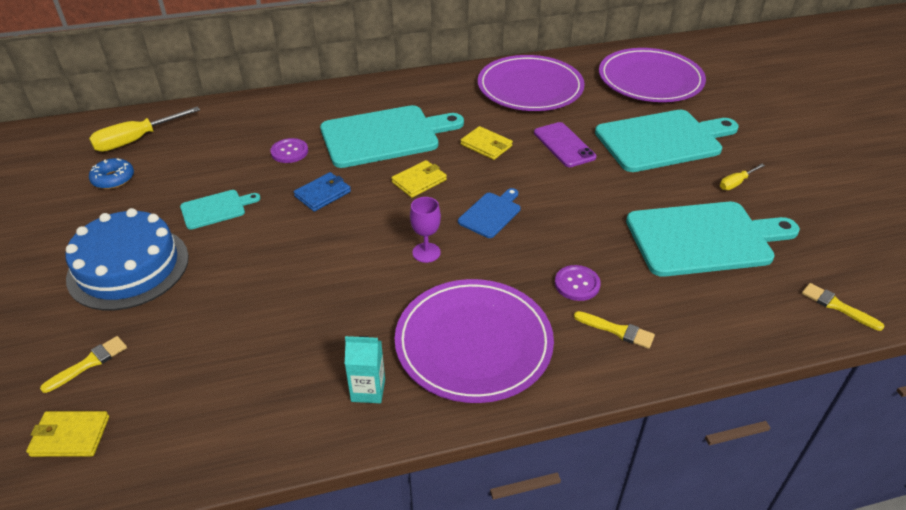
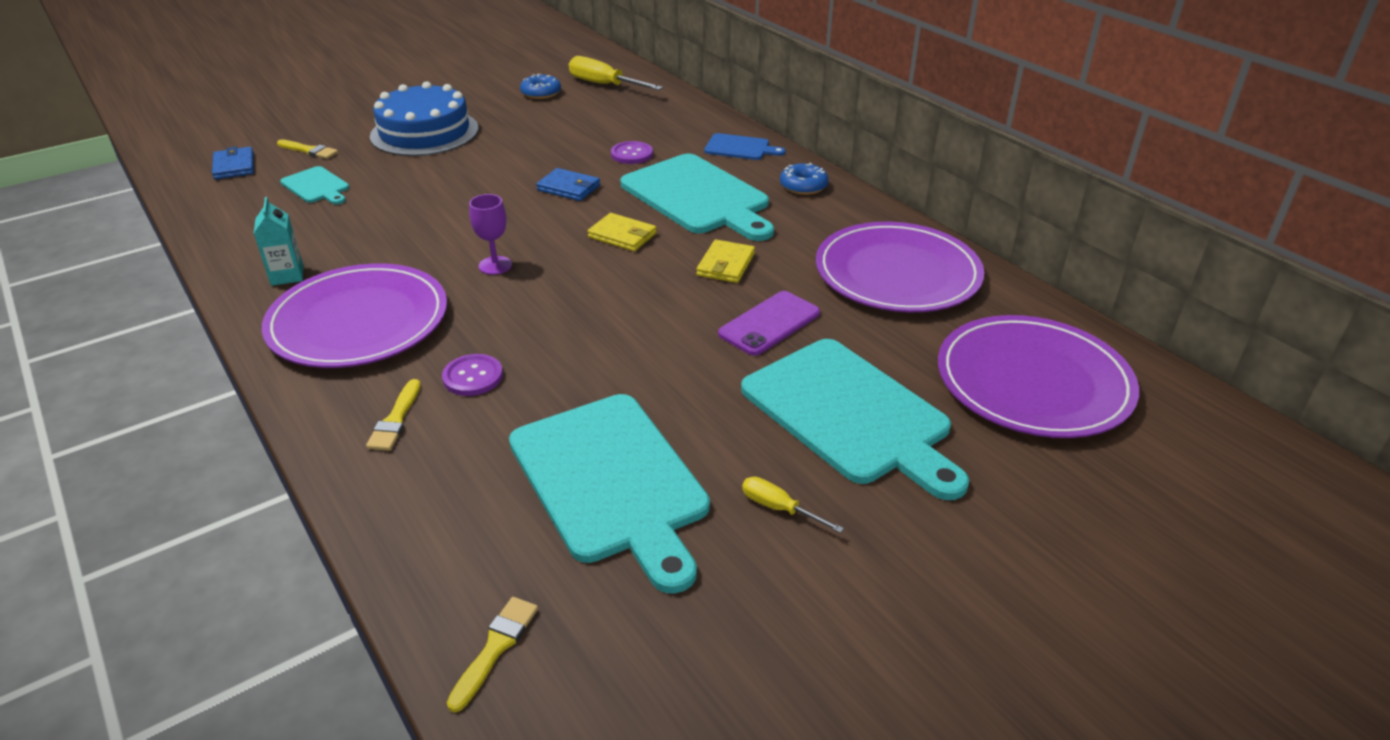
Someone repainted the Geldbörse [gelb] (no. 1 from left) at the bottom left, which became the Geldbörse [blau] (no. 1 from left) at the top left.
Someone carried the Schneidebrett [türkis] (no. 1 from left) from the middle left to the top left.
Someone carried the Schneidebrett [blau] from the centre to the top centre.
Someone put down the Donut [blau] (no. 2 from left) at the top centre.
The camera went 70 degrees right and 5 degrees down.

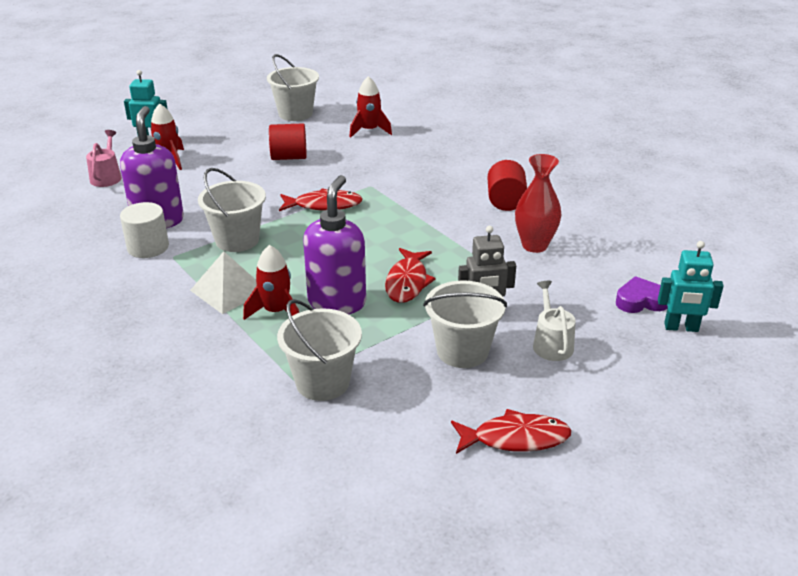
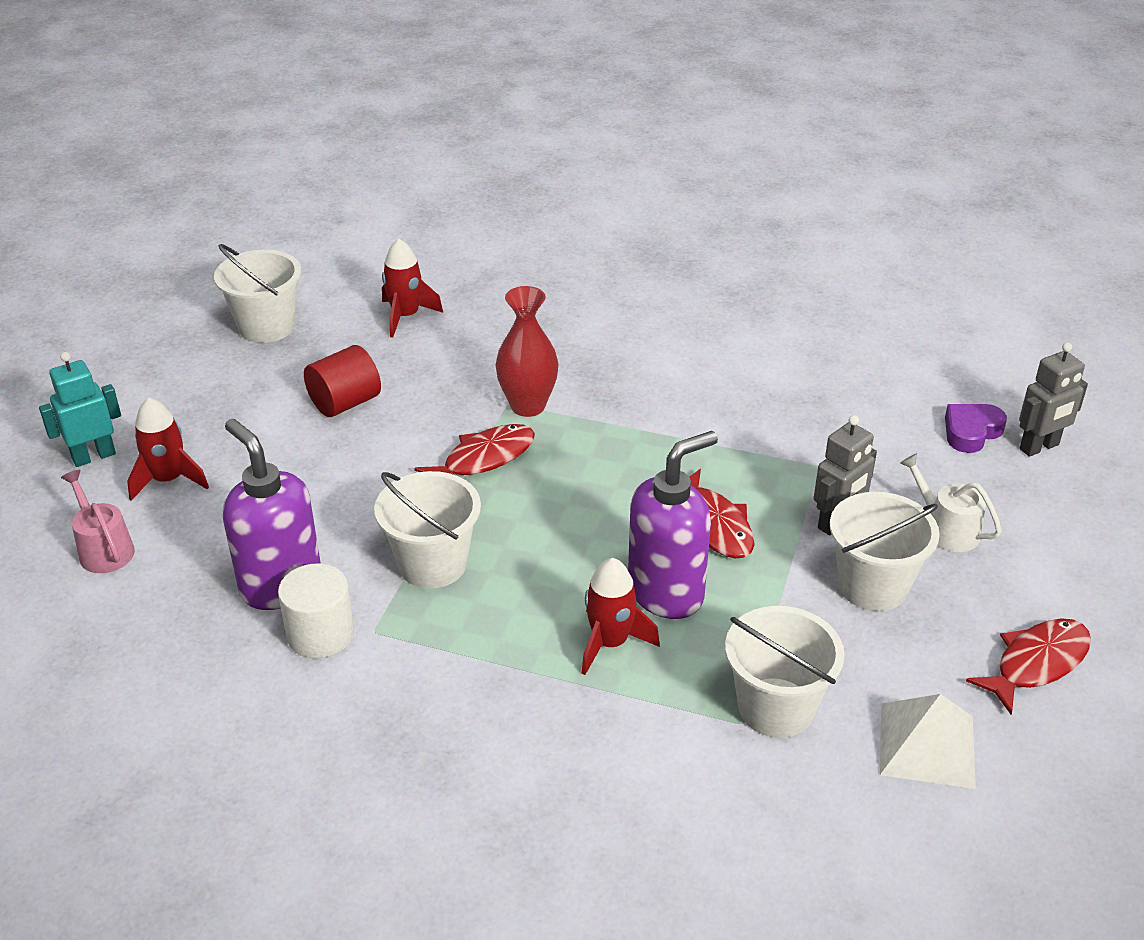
Someone carried the Pyramide [weiß] from the middle left to the bottom right.
Someone rotated the Seifenspender [lila] (no. 2 from left) at the centre by 75 degrees clockwise.
Someone took away the Vollzylinder [rot] (no. 2 from left) at the top centre.
Someone carried the Vase [rot] from the middle right to the centre.
Someone repainted the Roboter [türkis] (no. 2 from left) at the middle right, which became the Roboter [grau] (no. 2 from left) at the middle right.
The camera went 35 degrees left and 5 degrees up.

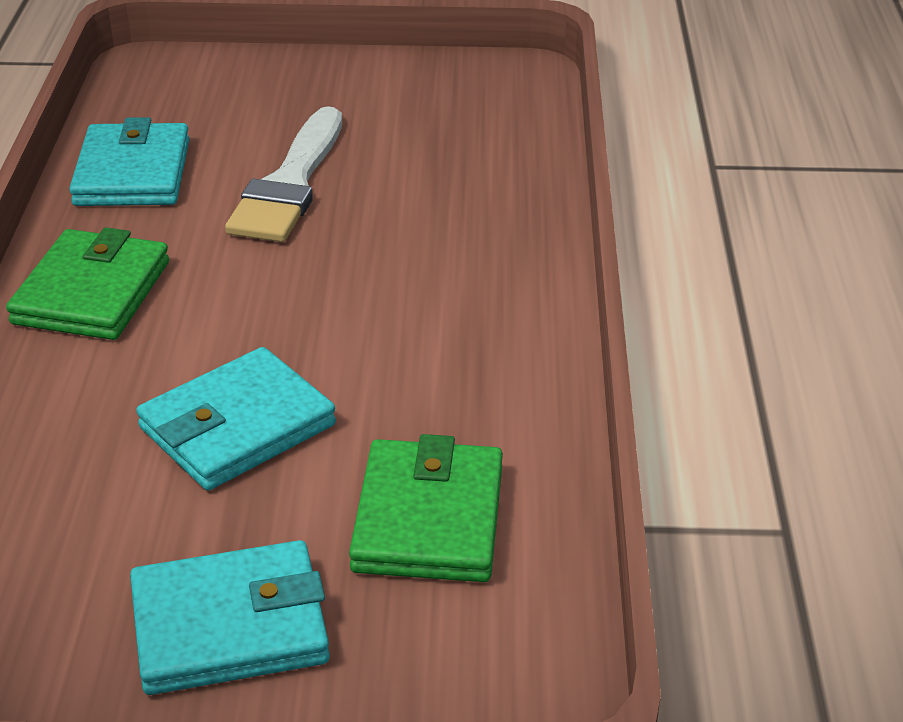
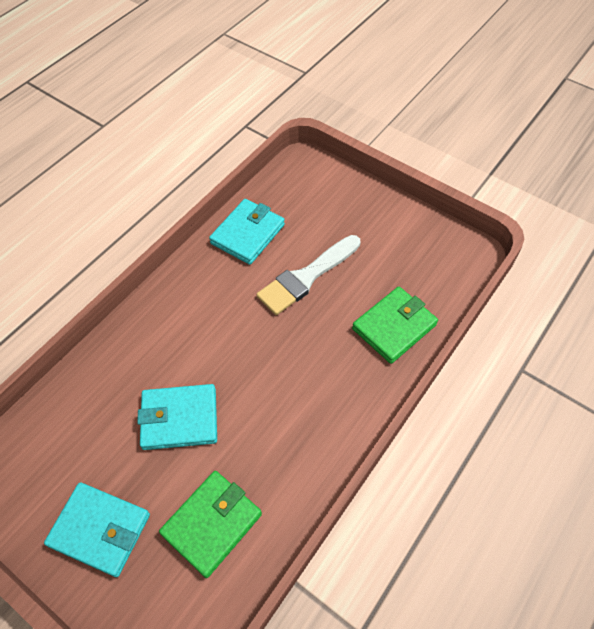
Someone carried the Geldbörse [grün] (no. 1 from left in the first image) from the middle left to the centre.
The camera went 35 degrees right and 20 degrees up.

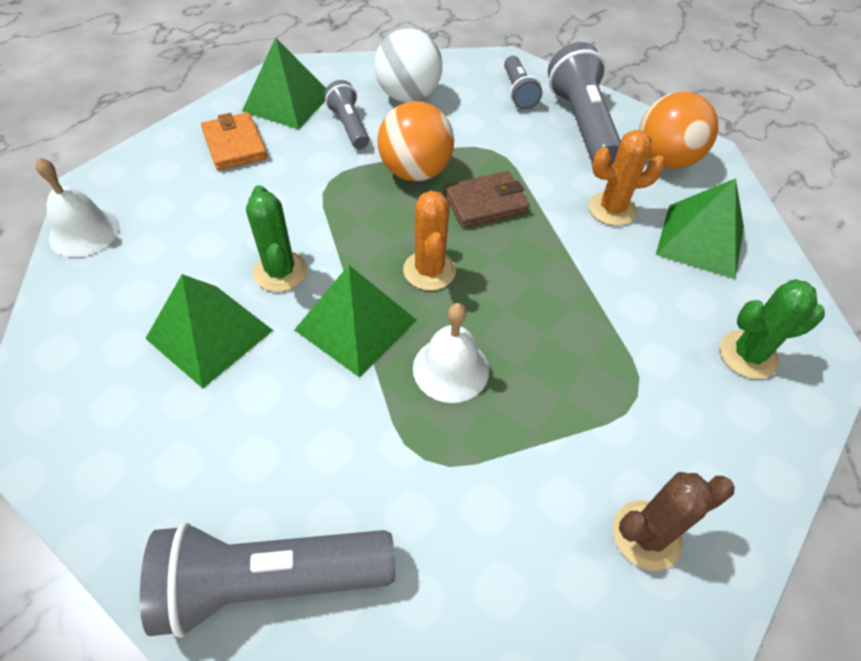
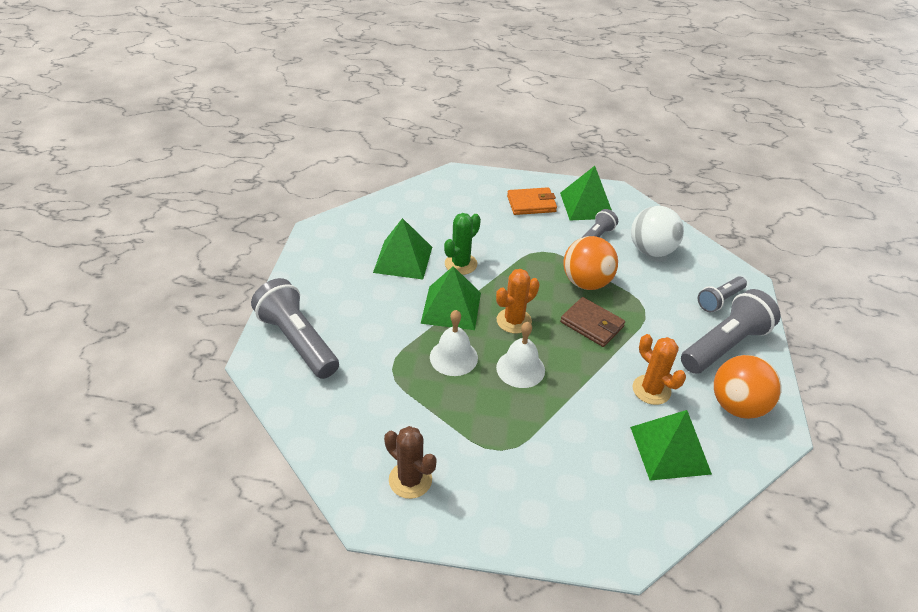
Someone carried the Glocke [weiß] (no. 1 from left in the first image) from the top left to the centre.
Someone rotated the Geldbörse [orange] at the top left by 45 degrees clockwise.
Someone took away the Kaktus [grün] (no. 2 from left) at the middle right.
The camera went 60 degrees right and 10 degrees down.

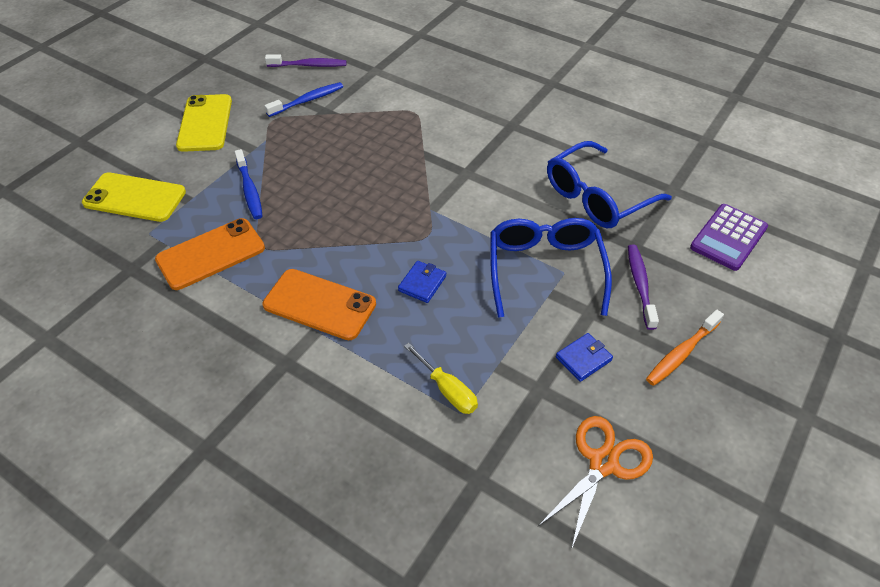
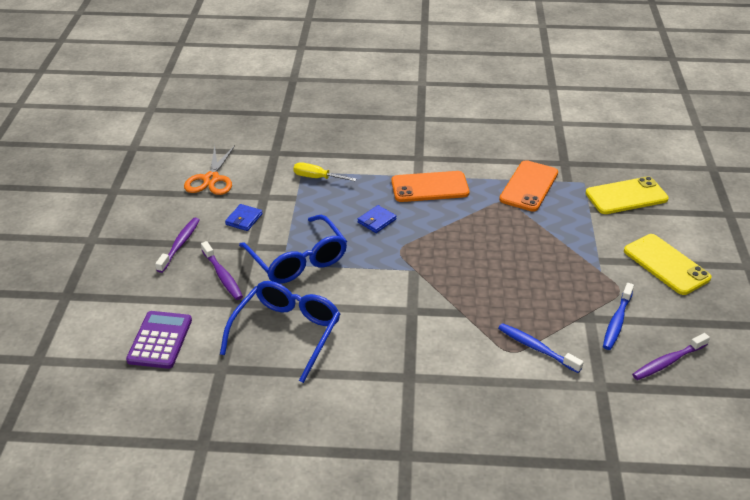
Someone carried the Zahnbürste [blau] (no. 1 from left) from the top left to the bottom right.
Someone rotated the Geldbörse [blau] (no. 1 from left in the first image) at the centre by 45 degrees clockwise.
Someone repainted the Zahnbürste [orange] at the middle right, which became the Zahnbürste [lila] (no. 1 from left) at the middle left.
The camera went 150 degrees right and 10 degrees down.

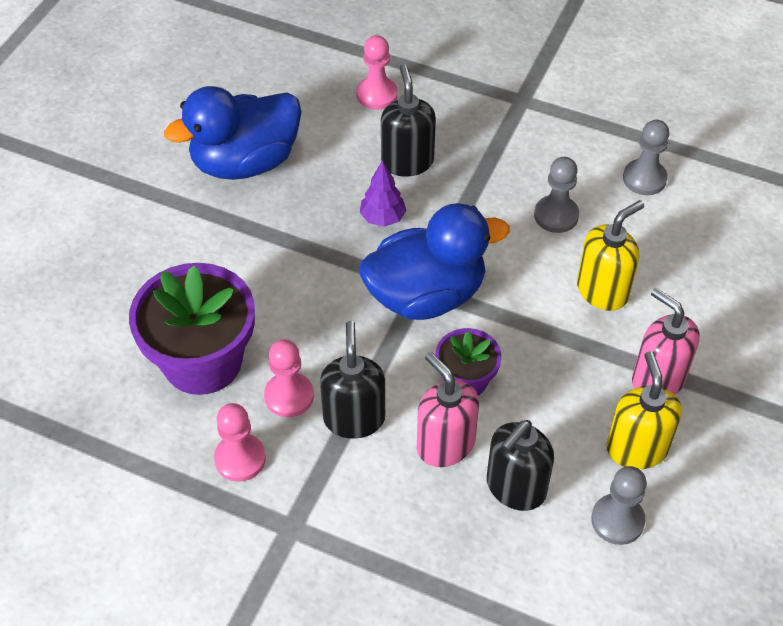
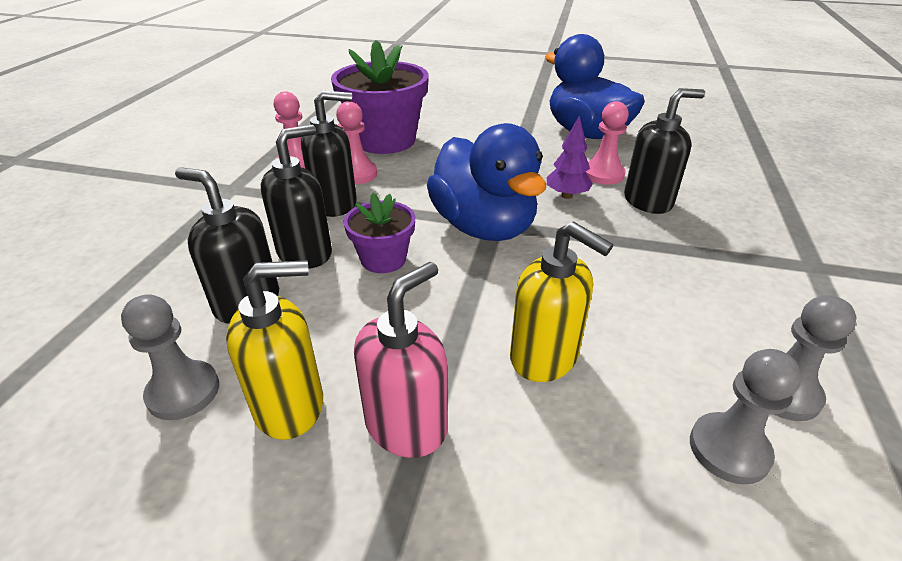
Someone carried the Bauer [rosa] (no. 3 from left) from the top centre to the top right.
Someone repainted the Seifenspender [rosa] (no. 1 from left) at the centre, which became the Seifenspender [schwarz] (no. 2 from left) at the middle left.
Someone carried the Bauer [grau] (no. 1 from left in the first image) from the top right to the bottom right.
The camera went 80 degrees right and 15 degrees down.

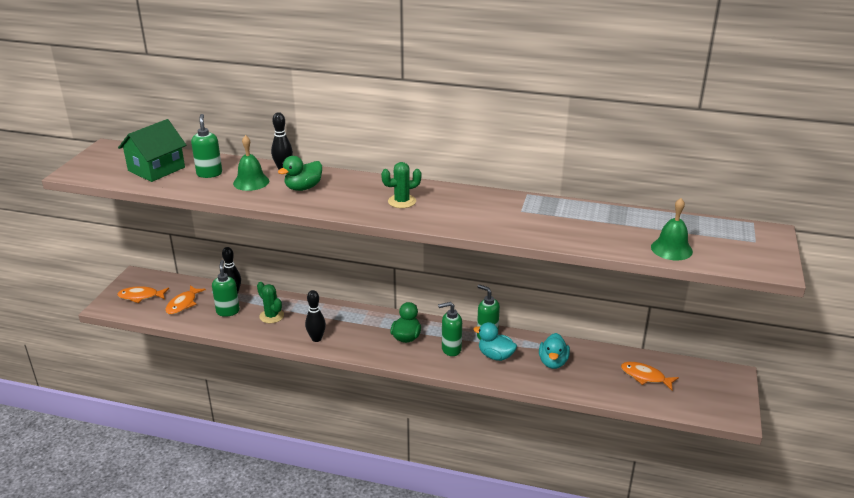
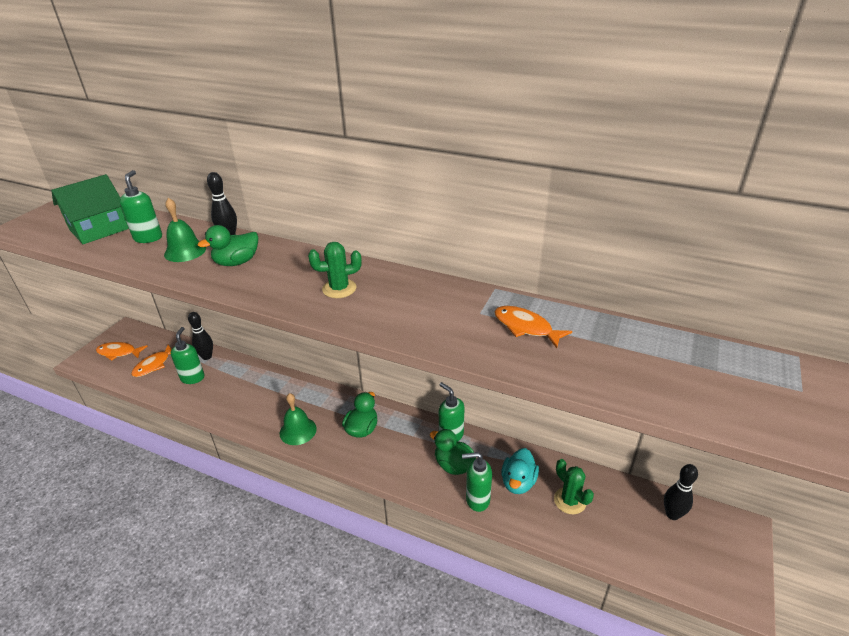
Someone carried the Kaktus [grün] (no. 1 from left in the first image) from the middle left to the bottom right.
Someone carried the Bowlingkegel [schwarz] (no. 3 from left) from the centre to the bottom right.
Someone carried the Seifenspender [grün] (no. 3 from left in the first image) from the centre to the bottom centre.
Someone repainted the Ente [türkis] (no. 1 from left) at the bottom centre, which became the Ente [grün] (no. 3 from left) at the bottom centre.
Someone carried the Fisch [orange] (no. 3 from left) from the bottom right to the centre.
Someone carried the Glocke [grün] (no. 2 from left) from the middle right to the centre.
The camera went 10 degrees right and 5 degrees up.

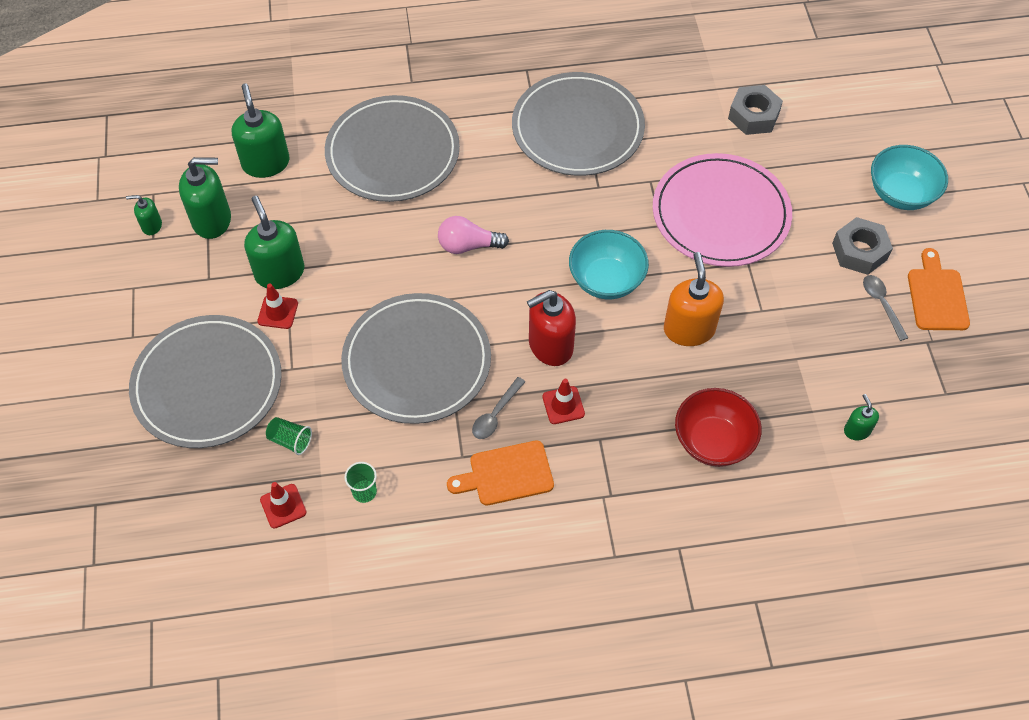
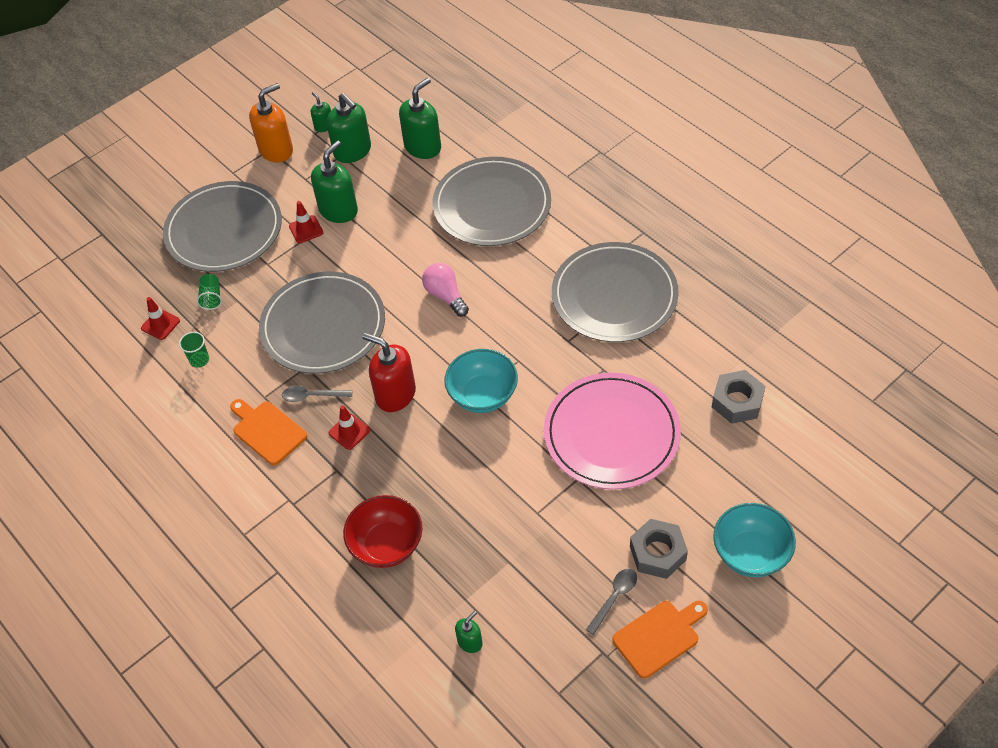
Someone carried the Seifenspender [orange] from the middle right to the top left.
The camera went 60 degrees right and 5 degrees down.

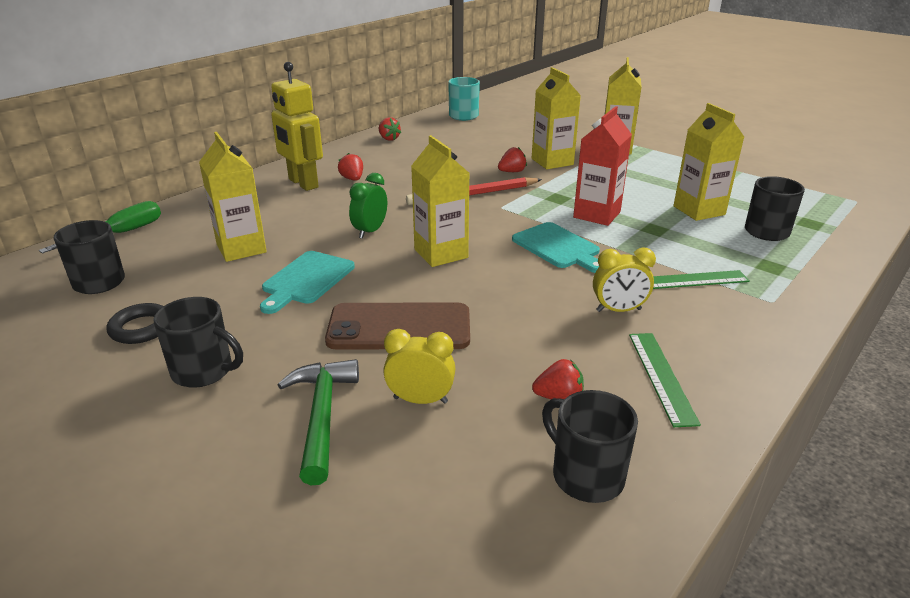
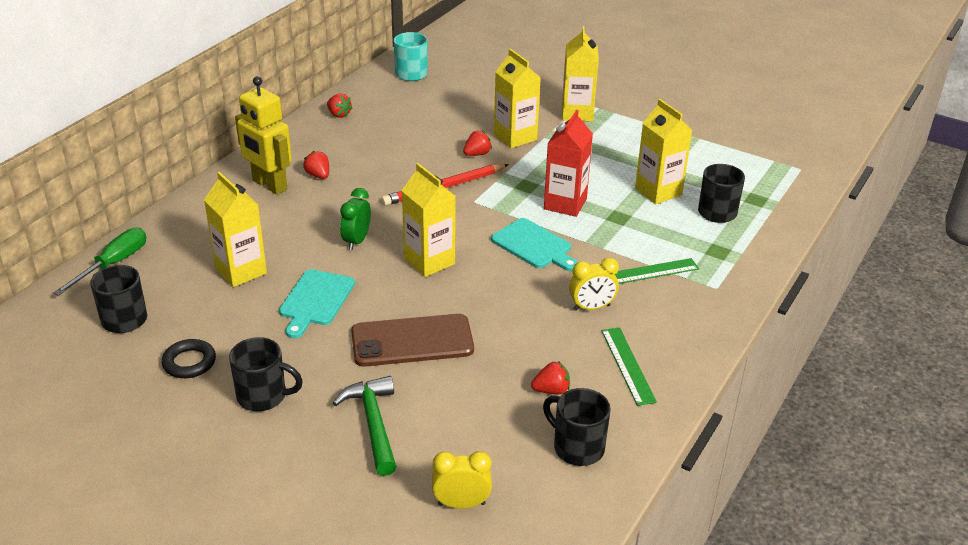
Someone carried the Wecker [gelb] (no. 1 from left) from the centre to the bottom centre.
The camera went 10 degrees left and 5 degrees up.

